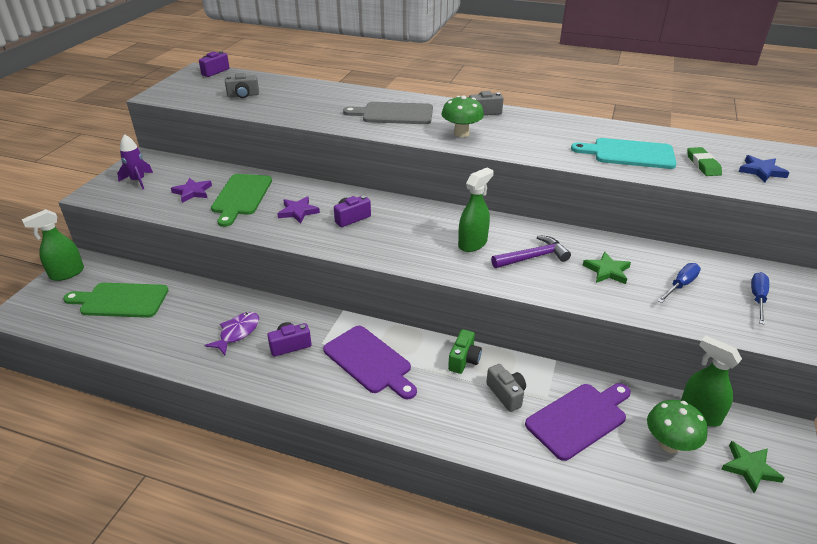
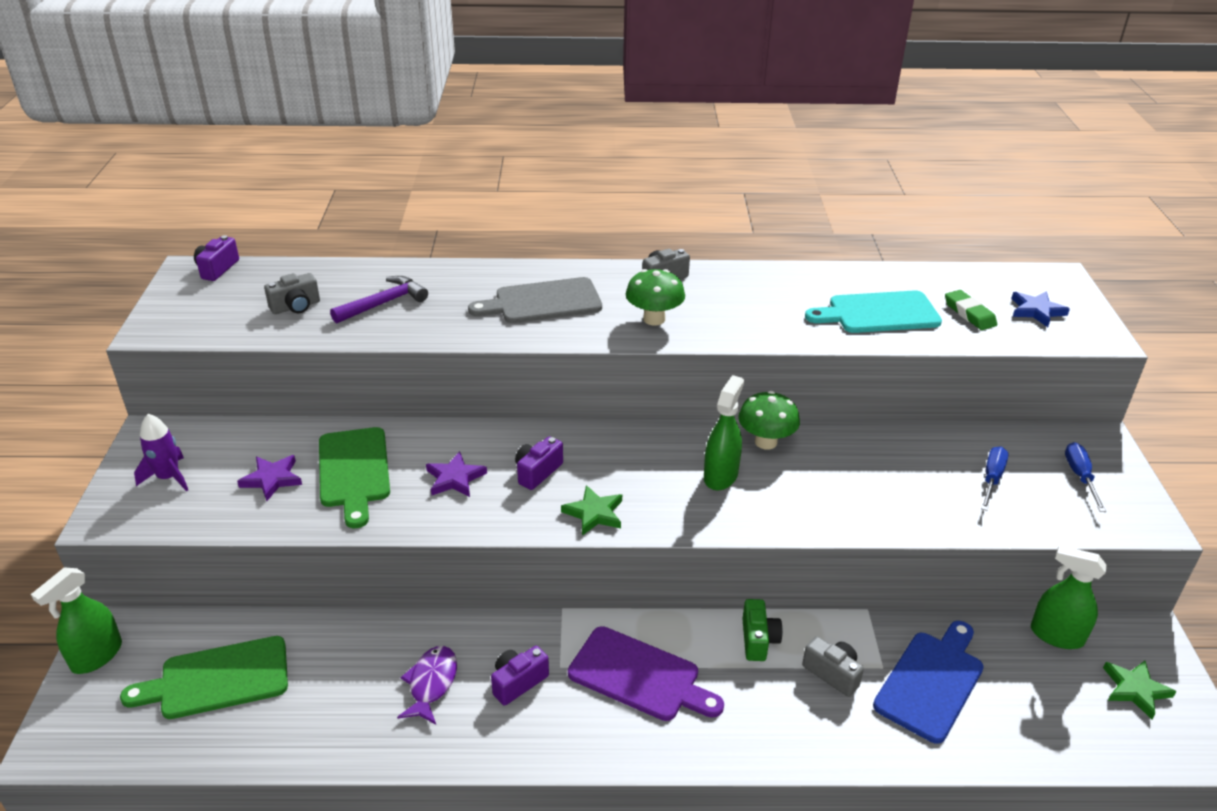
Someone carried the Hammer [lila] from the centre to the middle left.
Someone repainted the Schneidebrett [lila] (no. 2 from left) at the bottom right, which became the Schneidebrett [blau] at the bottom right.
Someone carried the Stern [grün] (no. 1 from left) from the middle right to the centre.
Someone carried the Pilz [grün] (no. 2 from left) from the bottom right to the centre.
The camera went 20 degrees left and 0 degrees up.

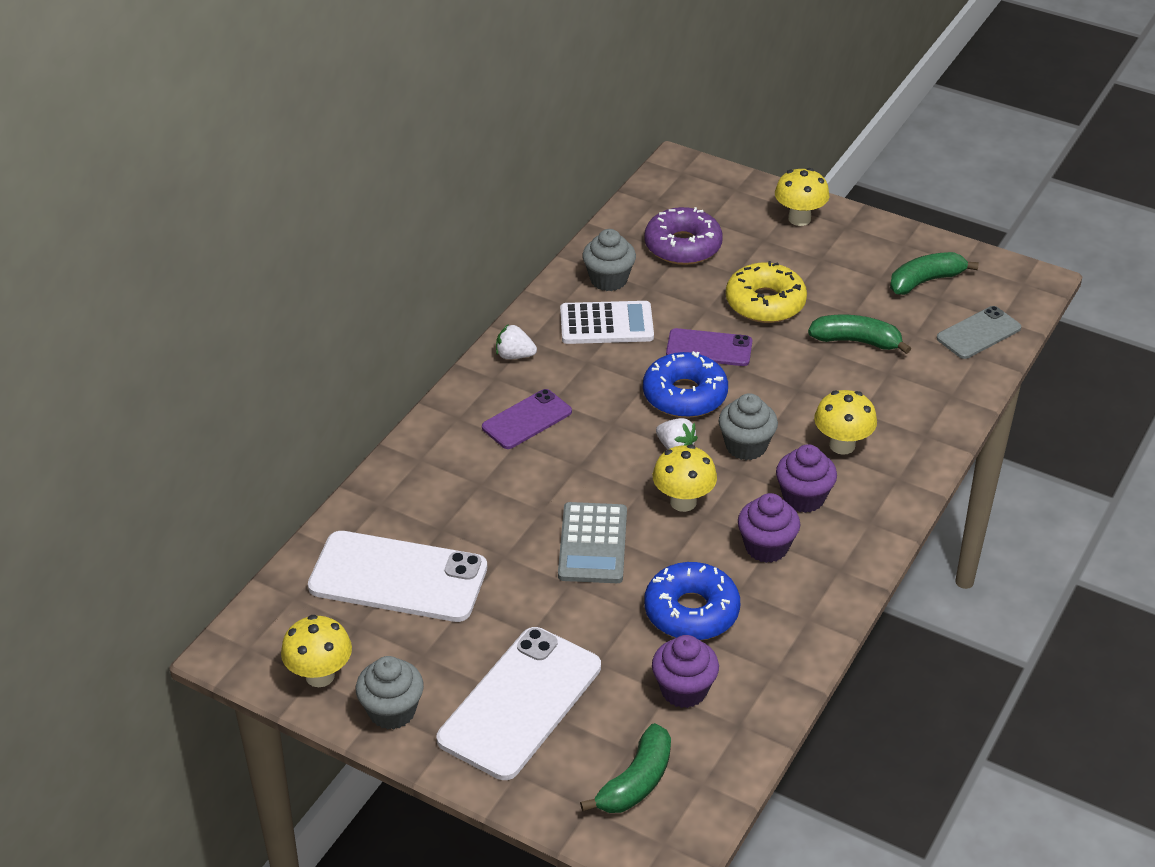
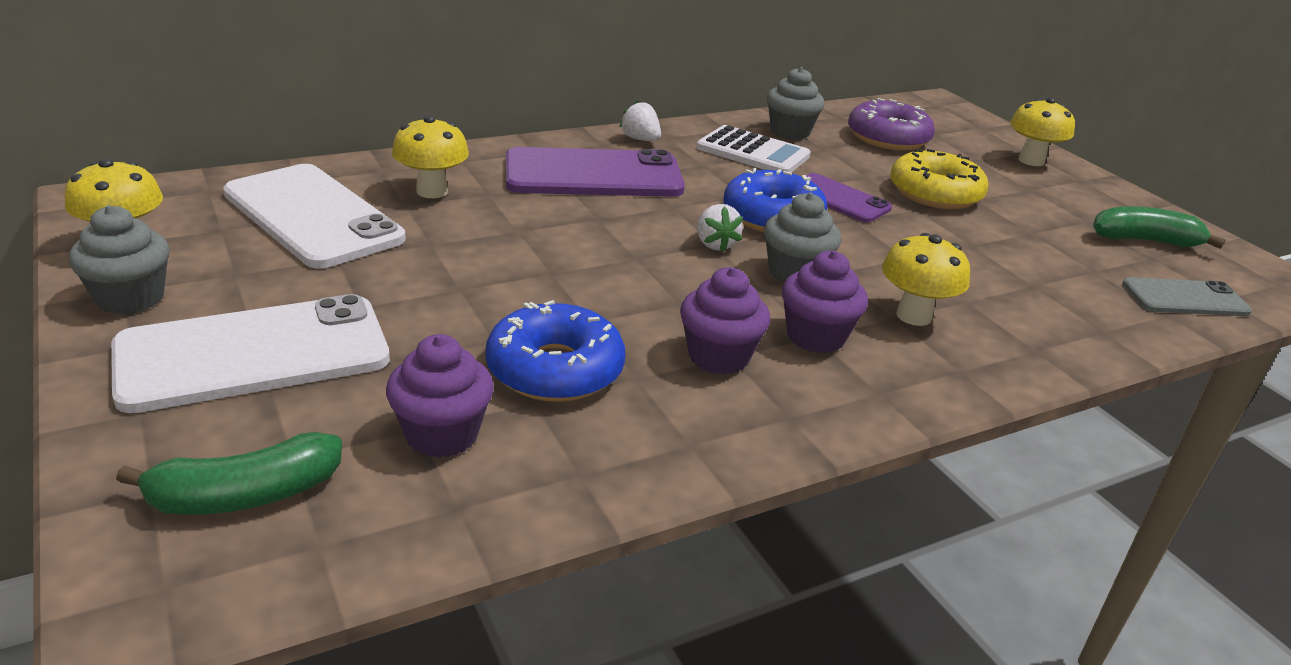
Someone scaled the Handy [lila] (no. 1 from left) at the centre by 1.77.
Someone took away the Taschenrechner [grau] at the centre.
Someone carried the Pilz [gelb] (no. 2 from left) from the centre to the top left.
Someone took away the Banane [grün] (no. 2 from left) at the middle right.
The camera went 30 degrees right and 10 degrees down.

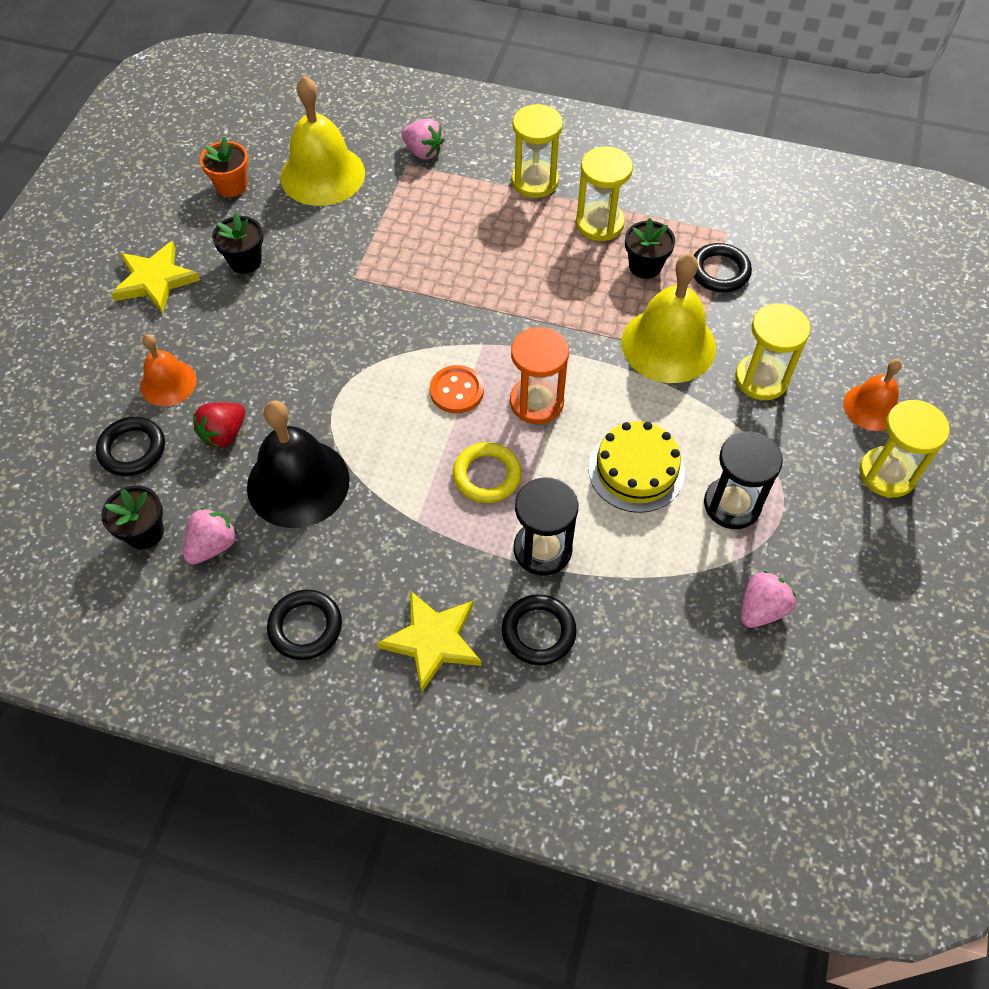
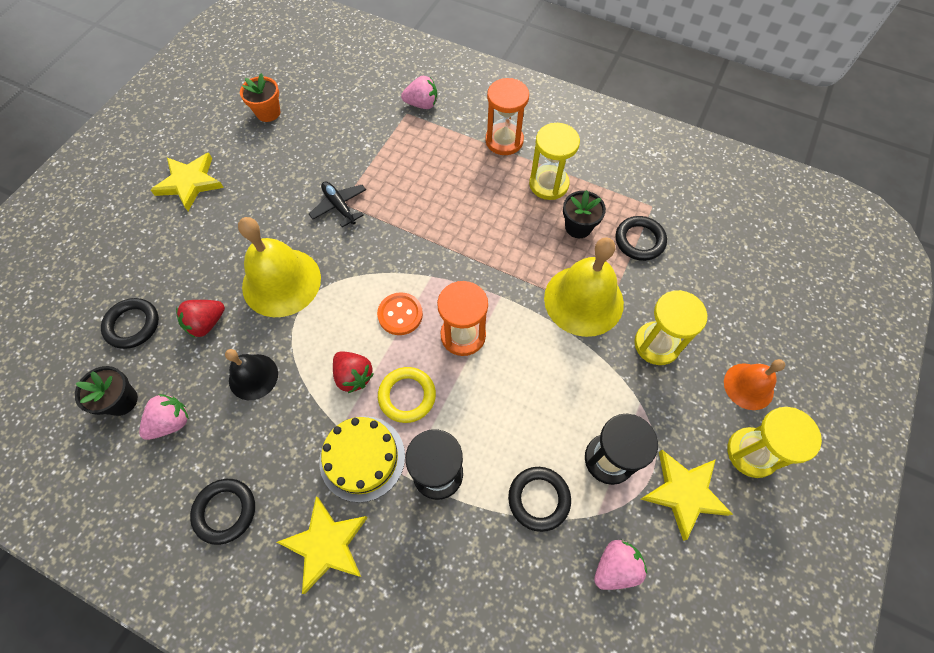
Someone took away the Glocke [orange] (no. 1 from left) at the middle left.
Someone took away the Blumentopf [schwarz] (no. 2 from left) at the top left.
Someone scaled the Glocke [schwarz] at the middle left by 0.58.
Someone carried the Glocke [gelb] (no. 1 from left) from the top left to the middle left.
Someone rotated the Erdbeere [rosa] (no. 2 from left) at the top centre by 45 degrees counterclockwise.
Someone carried the Ring [schwarz] (no. 3 from left) from the centre to the bottom centre.
Someone repainted the Sanduhr [gelb] (no. 1 from left) at the top centre, which became the Sanduhr [orange] (no. 2 from left) at the top centre.
Someone carried the Kuchen [gelb] from the centre to the bottom centre.
Someone put down the Flugzeug [schwarz] at the top centre.
Someone put down the Erdbeere [rot] (no. 2 from left) at the centre.
Someone put down the Stern [gelb] (no. 3 from left) at the bottom right.
The camera went 10 degrees right and 5 degrees up.

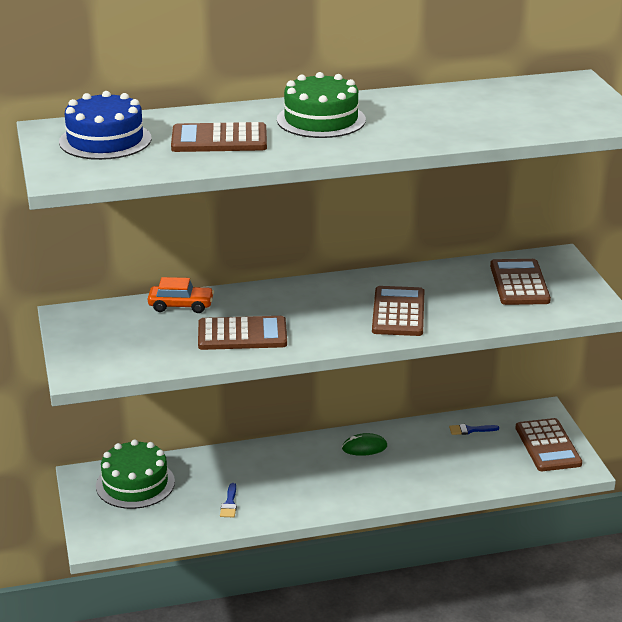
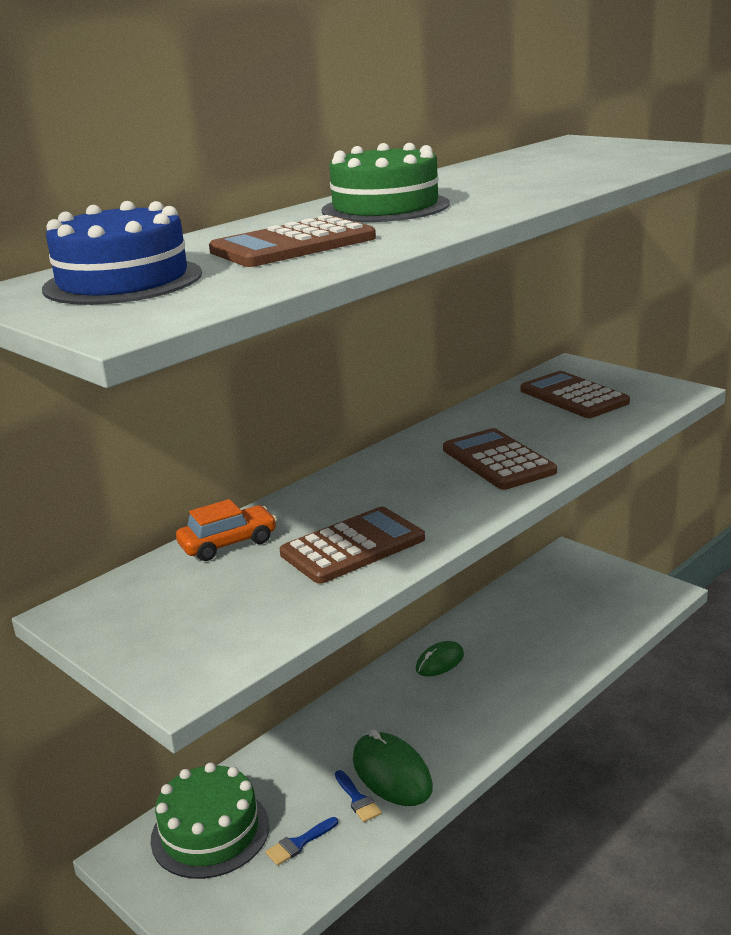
Someone carried the Pinsel [blau] (no. 2 from left in the first image) from the bottom right to the bottom centre.
Someone took away the Taschenrechner [braun] (no. 5 from left) at the bottom right.
Someone put down the Computermaus [grün] (no. 1 from left) at the bottom centre.
The camera went 30 degrees left and 5 degrees down.

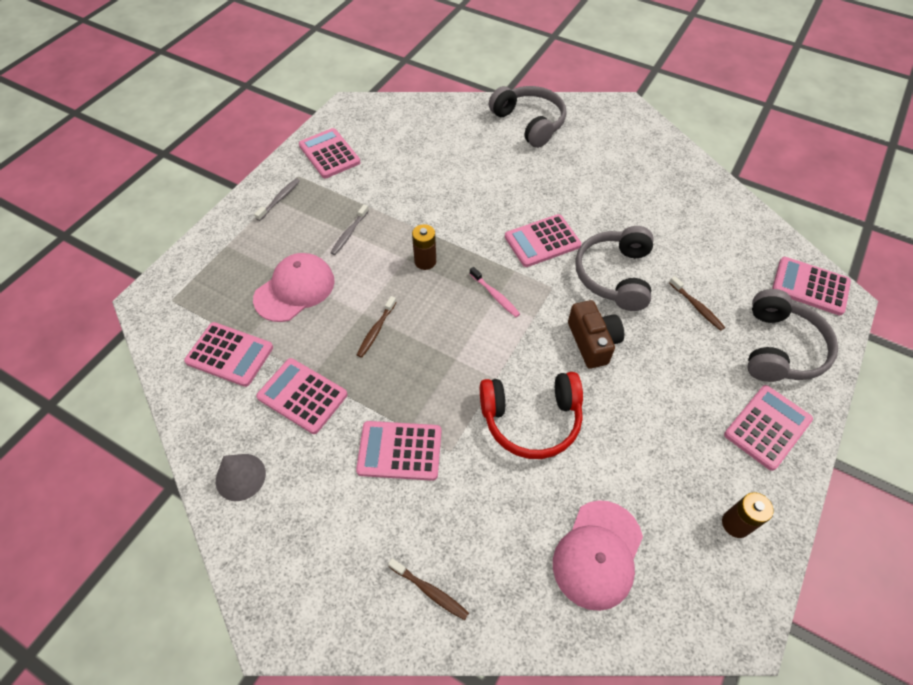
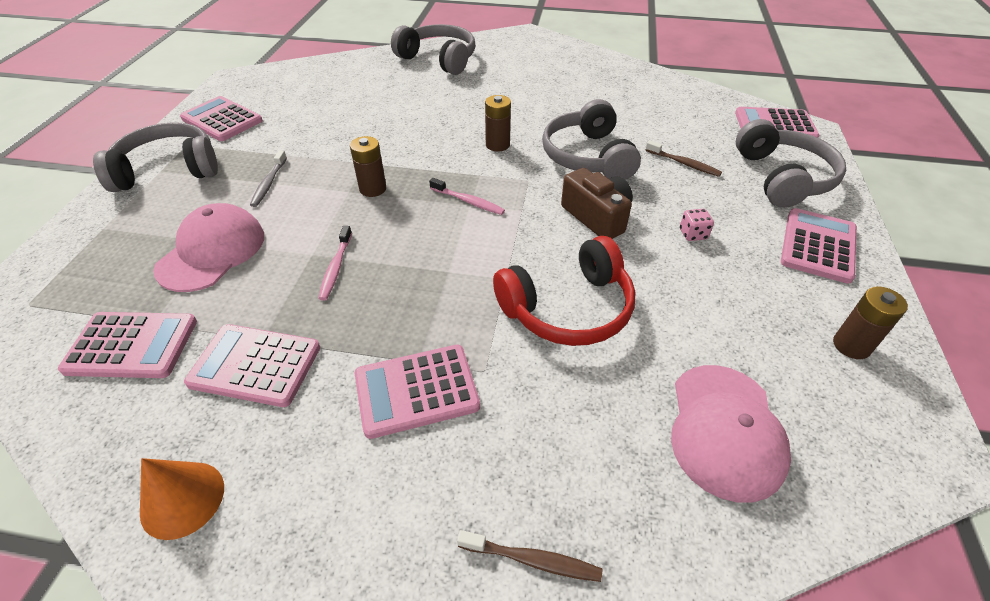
Someone repainted the Kegel [grau] at the bottom left, which became the Kegel [orange] at the bottom left.
Someone swapped the Zahnbürste [grau] (no. 1 from left) at the top left for the Kopfhörer [grau] (no. 1 from left) at the top left.
Someone repainted the Zahnbürste [braun] (no. 1 from left) at the centre, which became the Zahnbürste [rosa] (no. 1 from left) at the centre.
Someone swapped the Taschenrechner [rosa] (no. 5 from left) at the centre for the Batterie [braun] (no. 2 from left) at the top centre.
Someone put down the Spielwürfel [rosa] at the middle right.
The camera went 20 degrees left and 10 degrees down.

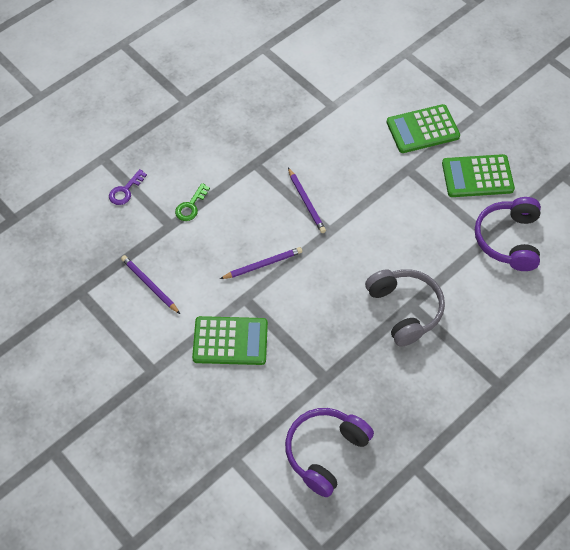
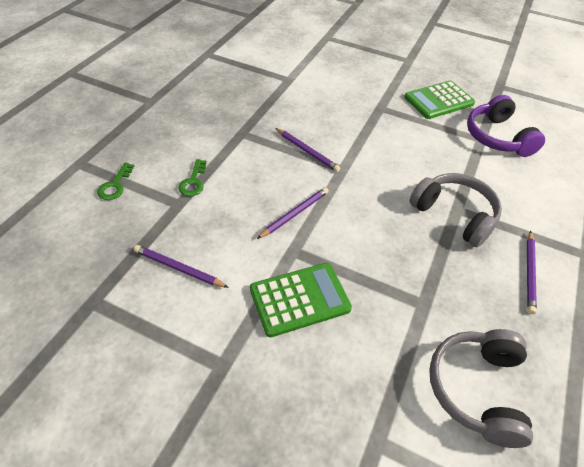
Someone repainted the Schlüssel [lila] at the middle left, which became the Schlüssel [grün] (no. 1 from left) at the middle left.
Someone repainted the Kopfhörer [lila] (no. 1 from left) at the bottom centre, which became the Kopfhörer [grau] (no. 2 from left) at the bottom right.
Someone took away the Taschenrechner [grün] (no. 2 from left) at the top right.
Someone put down the Bleistift [lila] (no. 4 from left) at the middle right.
The camera went 25 degrees left and 10 degrees down.

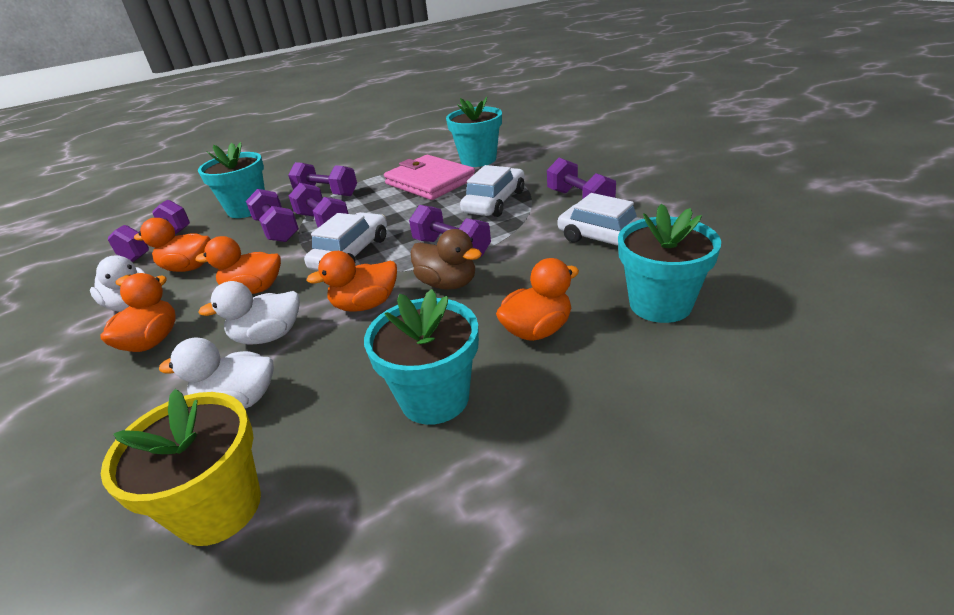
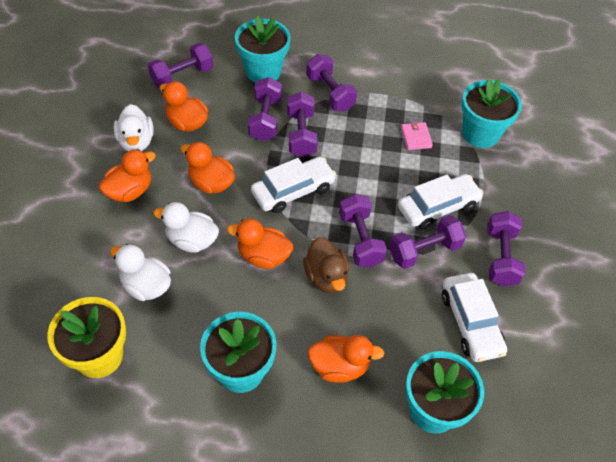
Someone scaled the Geldbörse [rosa] at the top centre by 0.43.
Someone put down the Hantel [lila] (no. 6 from left) at the middle right.
The camera went 30 degrees right and 20 degrees up.

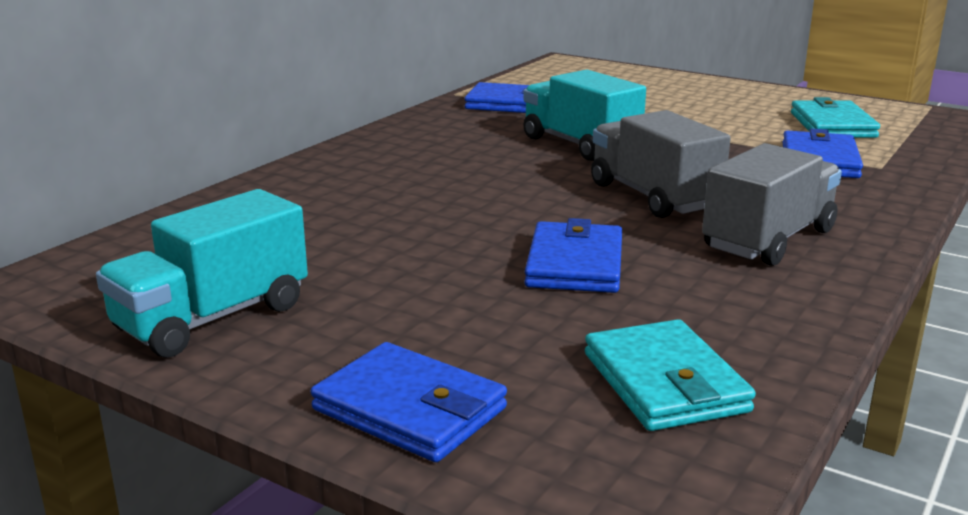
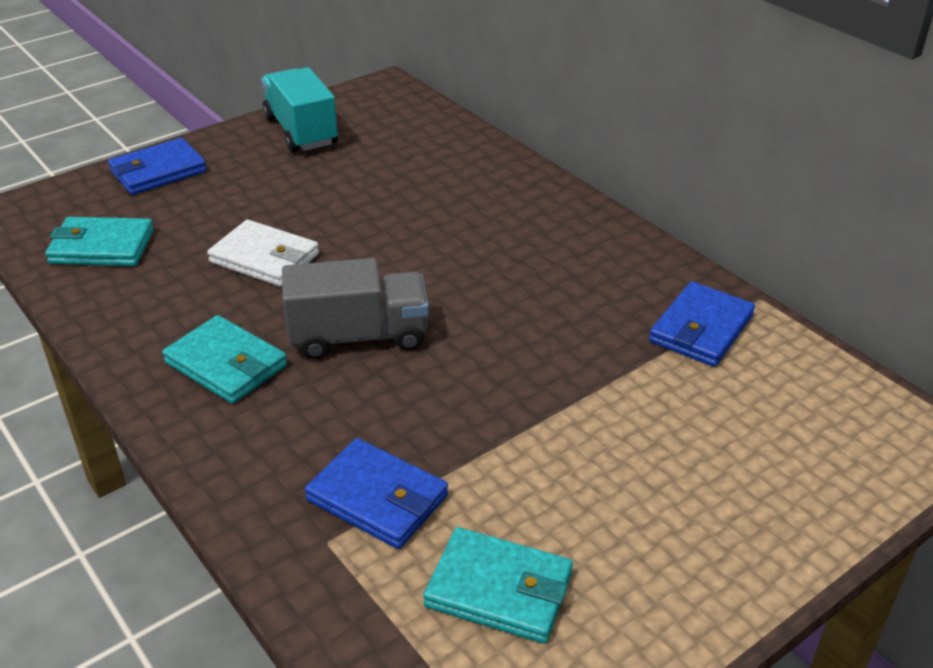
Someone took away the Lastwagen [türkis] (no. 2 from left) at the top centre.
Someone repainted the Geldbörse [blau] (no. 3 from left) at the centre, which became the Geldbörse [weiß] at the middle left.
Someone swapped the Lastwagen [grau] (no. 2 from left) at the middle right for the Geldbörse [türkis] (no. 2 from left) at the middle left.
The camera went 110 degrees right and 15 degrees up.

